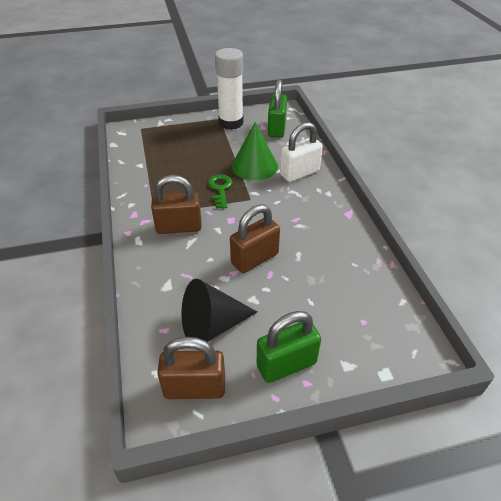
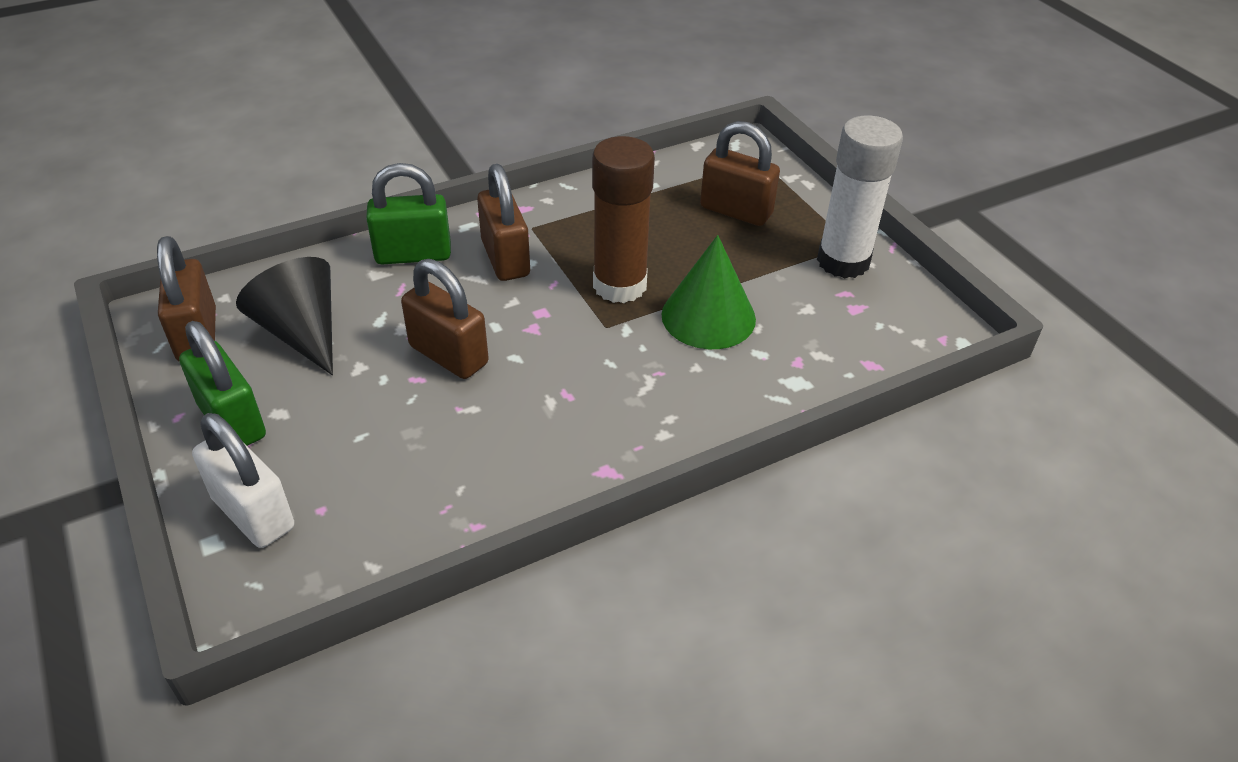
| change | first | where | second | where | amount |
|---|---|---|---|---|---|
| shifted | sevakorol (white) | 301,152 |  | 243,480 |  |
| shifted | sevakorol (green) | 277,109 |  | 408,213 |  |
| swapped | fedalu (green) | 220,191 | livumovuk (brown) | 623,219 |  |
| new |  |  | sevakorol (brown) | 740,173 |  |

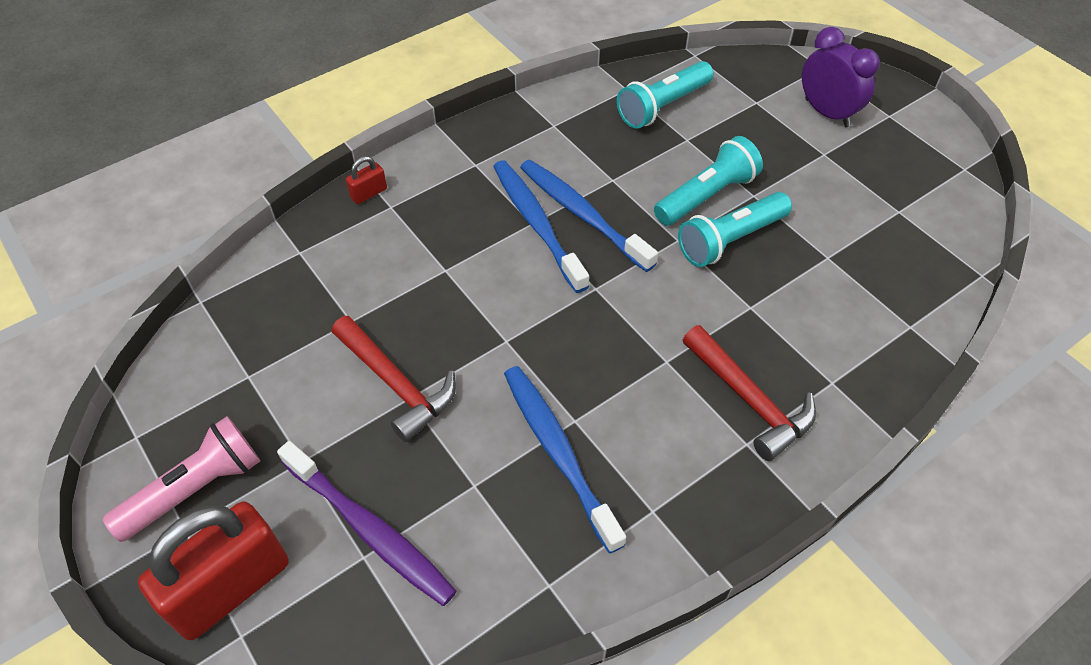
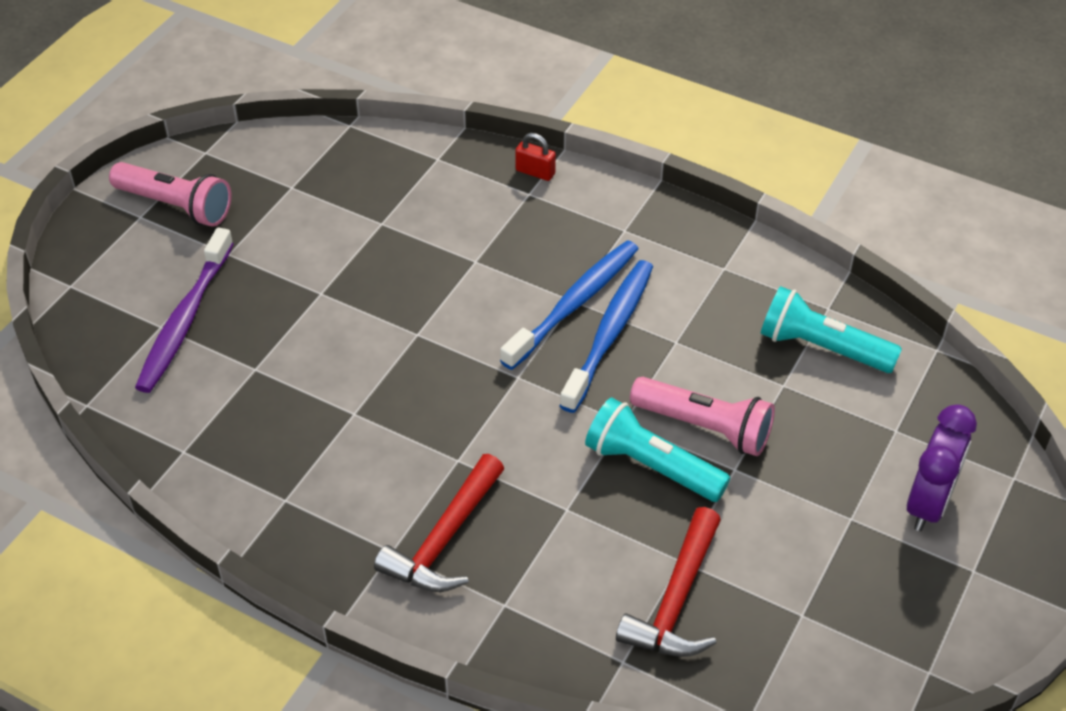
| change | first | where | second | where | amount |
|---|---|---|---|---|---|
| shifted | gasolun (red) | 394,379 |  | 668,582 |  |
| repainted | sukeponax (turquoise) | 708,181 | sukeponax (pink) | 702,416 |  |
| gone | sevakorol (red) | 213,570 |  |  |  |
| gone | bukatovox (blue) | 565,459 |  |  |  |

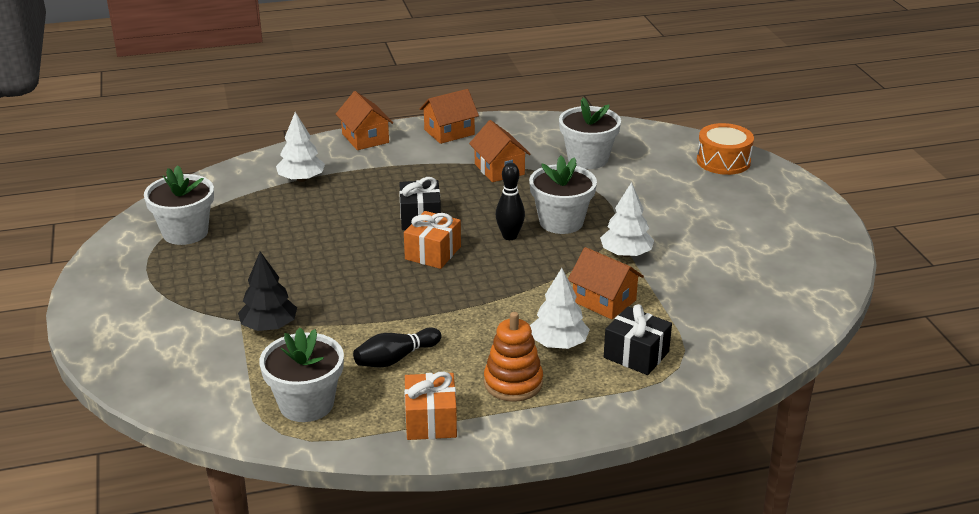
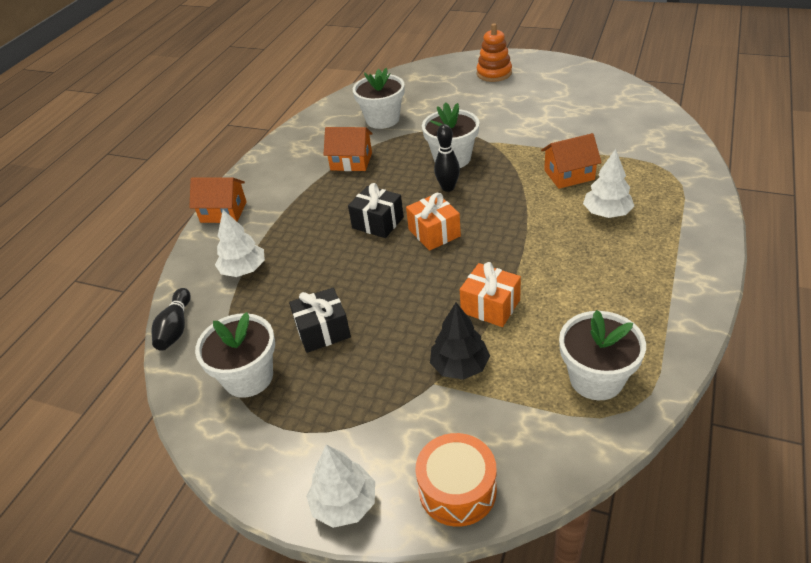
| change | first | where | second | where | amount |
|---|---|---|---|---|---|
| shifted | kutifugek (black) | 397,347 |  | 171,319 |  |
| shifted | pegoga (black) | 638,339 |  | 320,320 |  |
| shifted | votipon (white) | 627,219 |  | 340,486 |  |
| shifted | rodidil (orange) | 725,149 |  | 456,480 |  |
| shifted | pegoga (orange) | 430,406 |  | 490,294 |  |
| shifted | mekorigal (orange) | 513,357 |  | 494,52 |  |
| gone | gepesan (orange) | 449,116 |  |  |  |

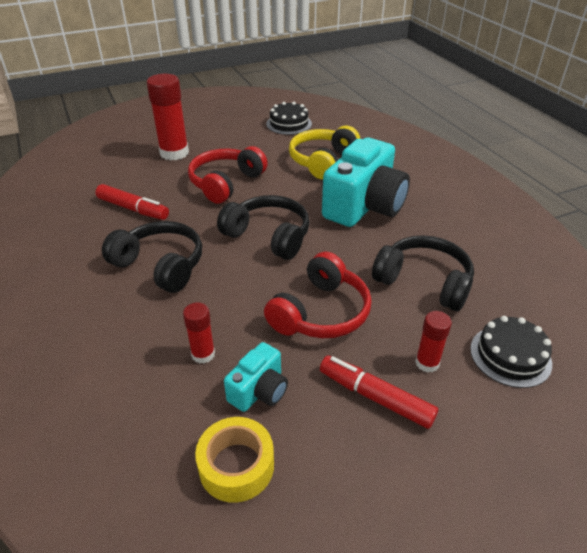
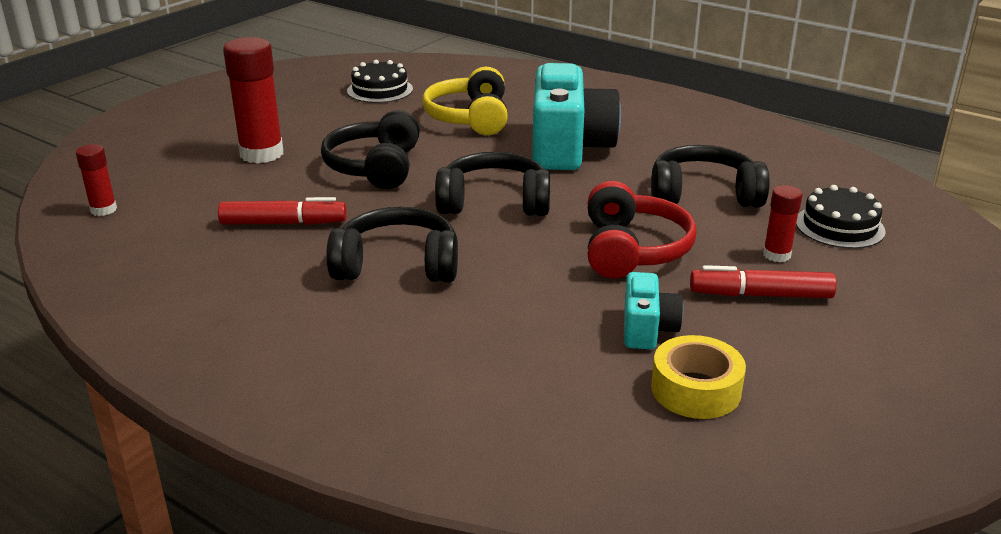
| change | first | where | second | where | amount |
|---|---|---|---|---|---|
| shifted | livumovuk (red) | 199,333 |  | 96,180 |  |
| repainted | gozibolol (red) | 228,175 | gozibolol (black) | 370,149 |  |

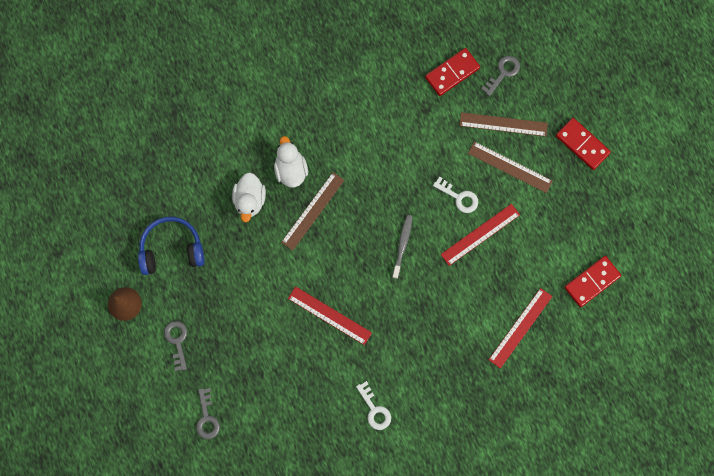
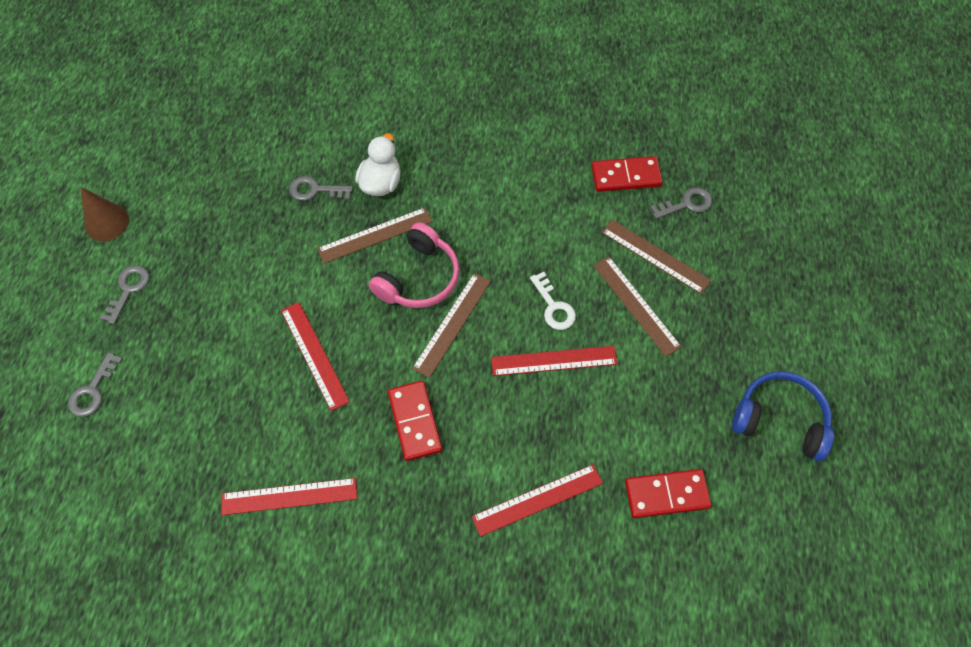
| change | first | where | second | where | amount |
|---|---|---|---|---|---|
| swapped | fedalu (white) | 373,405 | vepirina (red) | 289,496 |  |
| swapped | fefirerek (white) | 249,197 | fedalu (grey) | 321,188 |  |
| new |  |  | gozibolol (pink) | 414,265 |  |
| shifted | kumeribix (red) | 583,144 |  | 415,421 |  |
| swapped | bukatovox (grey) | 402,247 | vepirina (brown) | 451,325 |  |
| shifted | gozibolol (blue) | 171,246 |  | 783,416 |  |

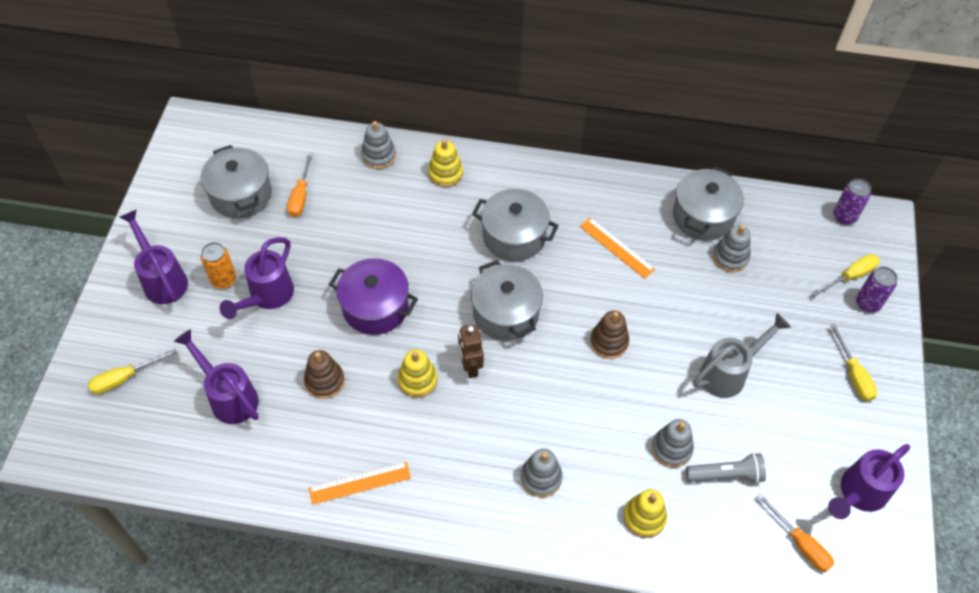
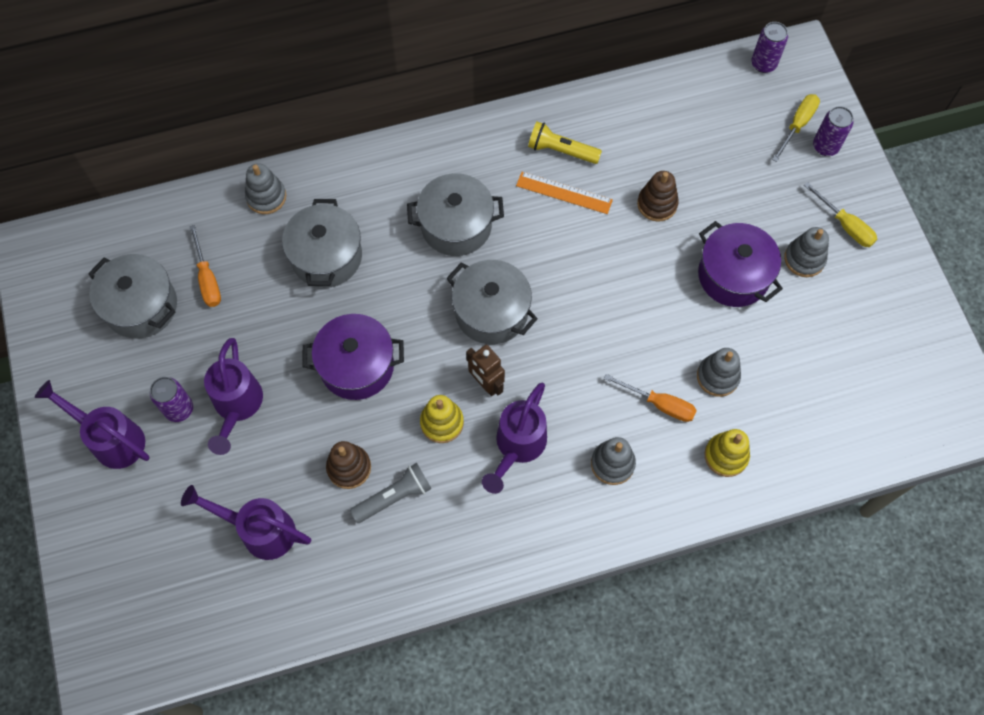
| change | first | where | second | where | amount |
|---|---|---|---|---|---|
| repainted | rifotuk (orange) | 218,265 | rifotuk (purple) | 171,399 |  |
| shifted | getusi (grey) | 708,203 |  | 322,243 |  |
| shifted | sukeponax (grey) | 726,468 |  | 391,493 |  |
| shifted | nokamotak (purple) | 869,481 |  | 514,438 |  |
| new |  |  | sukeponax (yellow) | 565,143 |  |
| shifted | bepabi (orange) | 795,532 |  | 650,398 |  |
| shifted | mekorigal (brown) | 609,335 |  | 658,196 |  |
| swapped | nokamotak (grey) | 742,355 | getusi (purple) | 740,264 |  |
| shifted | mekorigal (grey) | 732,248 |  | 806,252 |  |
| gone | bepabi (yellow) | 132,371 |  |  |  |
| gone | vepirina (orange) | 359,483 |  |  |  |
| gone | mekorigal (yellow) | 445,163 |  |  |  |

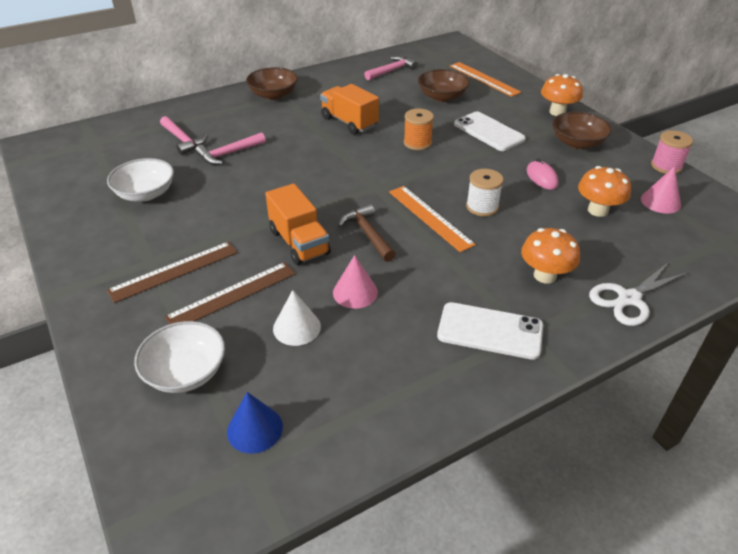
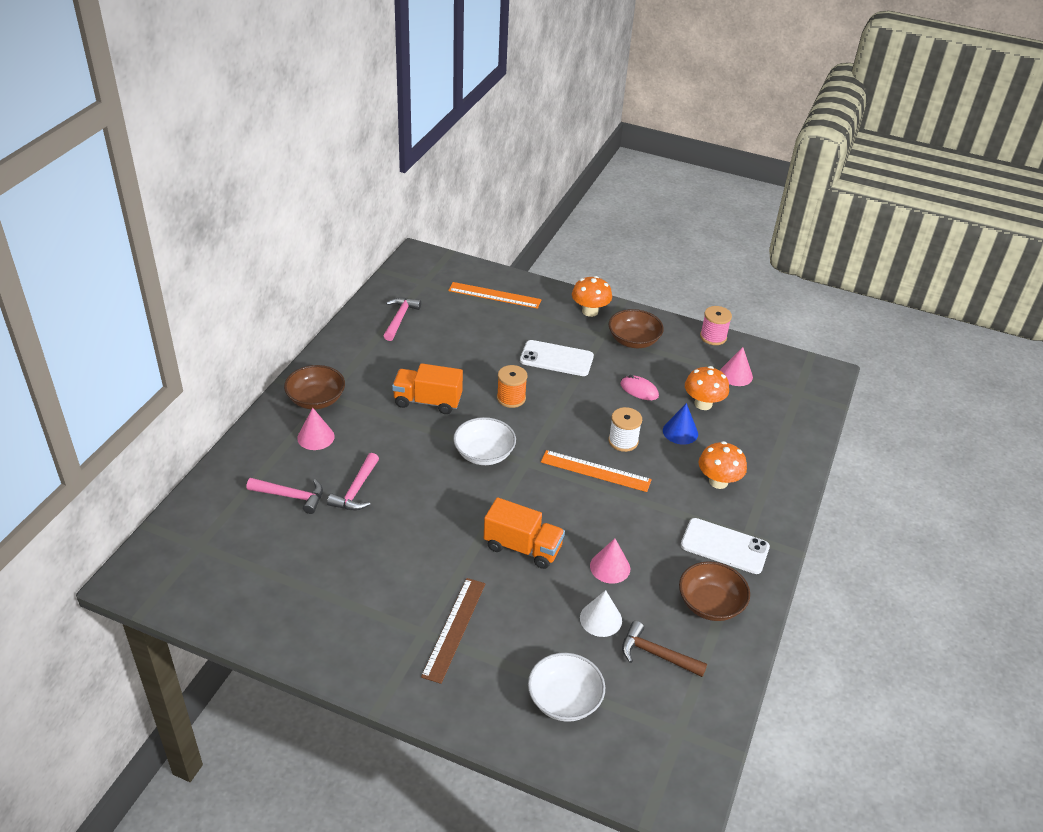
| change | first | where | second | where | amount |
|---|---|---|---|---|---|
| new |  |  | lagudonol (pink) | 315,429 |  |
| shifted | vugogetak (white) | 140,179 |  | 484,441 |  |
| shifted | gasolun (brown) | 367,233 |  | 664,649 |  |
| shifted | lagudonol (blue) | 255,423 |  | 680,424 |  |
| shifted | vugogetak (brown) | 444,85 |  | 714,591 |  |
| rotated | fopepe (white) | 490,331 |  | 725,546 | 45 degrees clockwise |
| gone | vepirina (brown) | 230,293 |  |  |  |
| gone | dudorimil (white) | 638,294 |  |  |  |

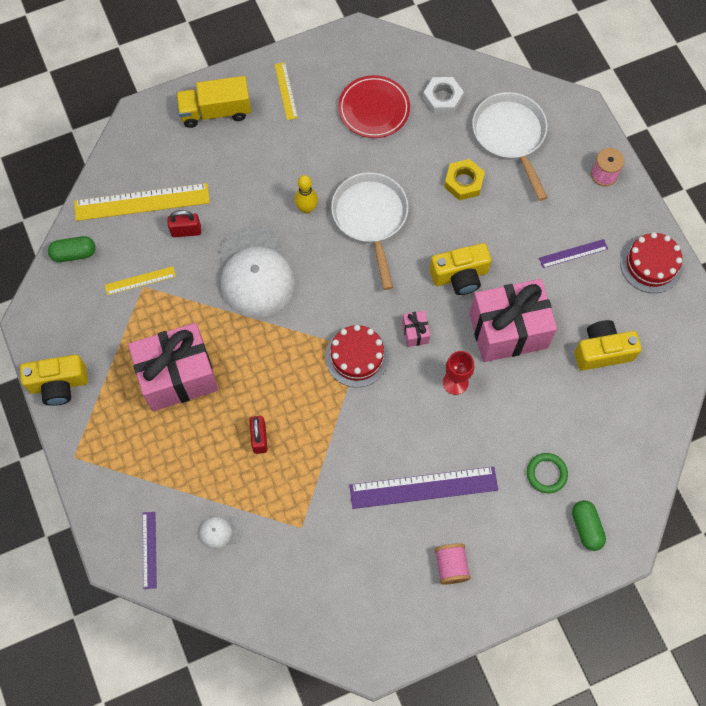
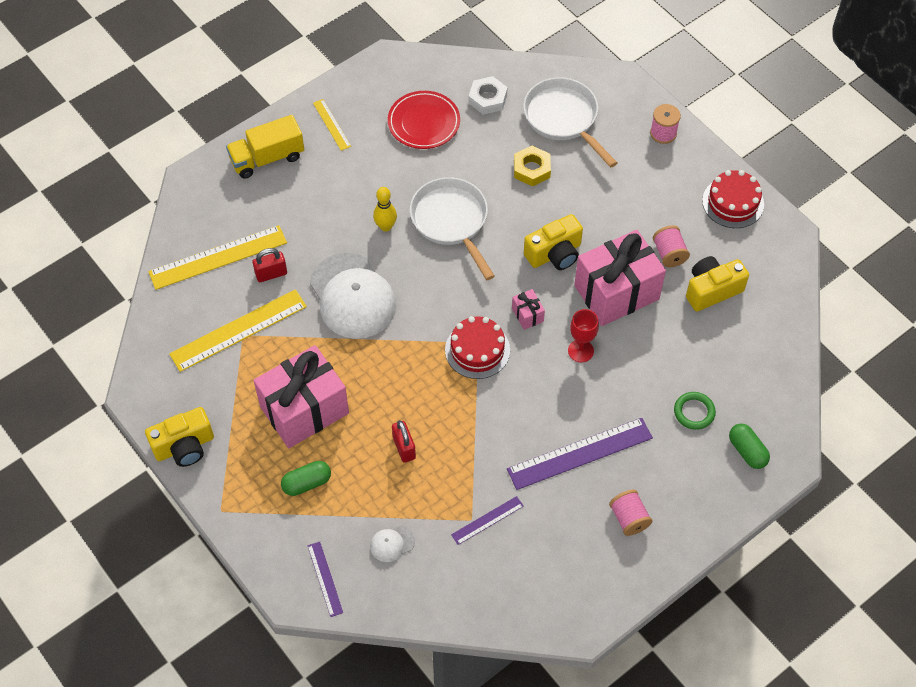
| change | first | where | second | where | amount |
|---|---|---|---|---|---|
| scaled | vepirina (yellow) | 140,280 |  | 238,330 | x1.95 |
| shifted | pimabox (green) | 72,249 |  | 306,478 |  |
| shifted | vepirina (purple) | 573,253 |  | 487,520 |  |
| new |  |  | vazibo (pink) | 671,246 |  |

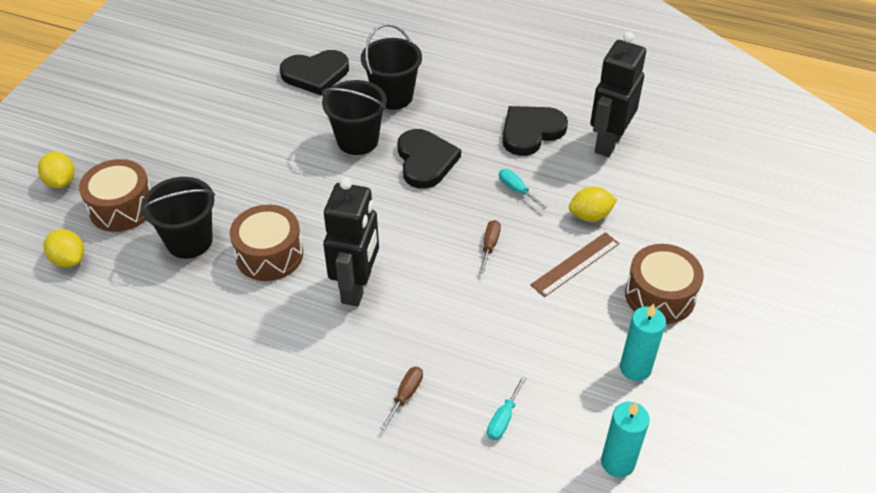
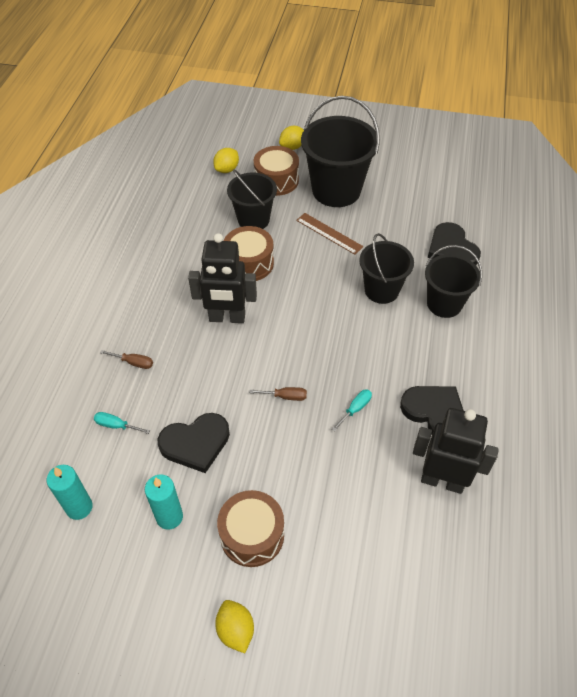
| change | first | where | second | where | amount |
|---|---|---|---|---|---|
| shifted | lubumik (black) | 429,159 |  | 194,443 |  |
| shifted | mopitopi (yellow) | 593,204 |  | 234,626 |  |
| shifted | vepirina (brown) | 575,264 |  | 330,234 |  |
| new |  |  | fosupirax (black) | 340,151 |  |

